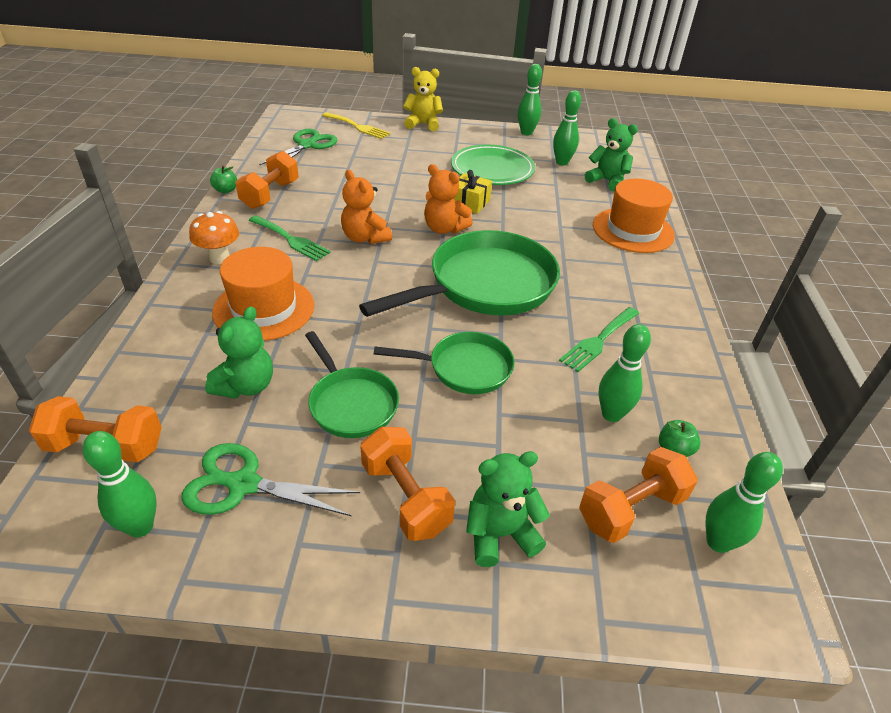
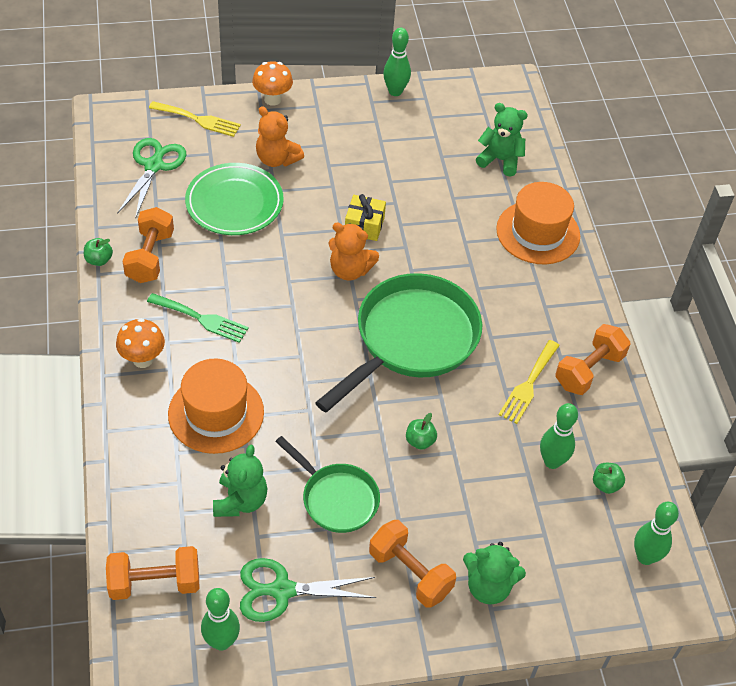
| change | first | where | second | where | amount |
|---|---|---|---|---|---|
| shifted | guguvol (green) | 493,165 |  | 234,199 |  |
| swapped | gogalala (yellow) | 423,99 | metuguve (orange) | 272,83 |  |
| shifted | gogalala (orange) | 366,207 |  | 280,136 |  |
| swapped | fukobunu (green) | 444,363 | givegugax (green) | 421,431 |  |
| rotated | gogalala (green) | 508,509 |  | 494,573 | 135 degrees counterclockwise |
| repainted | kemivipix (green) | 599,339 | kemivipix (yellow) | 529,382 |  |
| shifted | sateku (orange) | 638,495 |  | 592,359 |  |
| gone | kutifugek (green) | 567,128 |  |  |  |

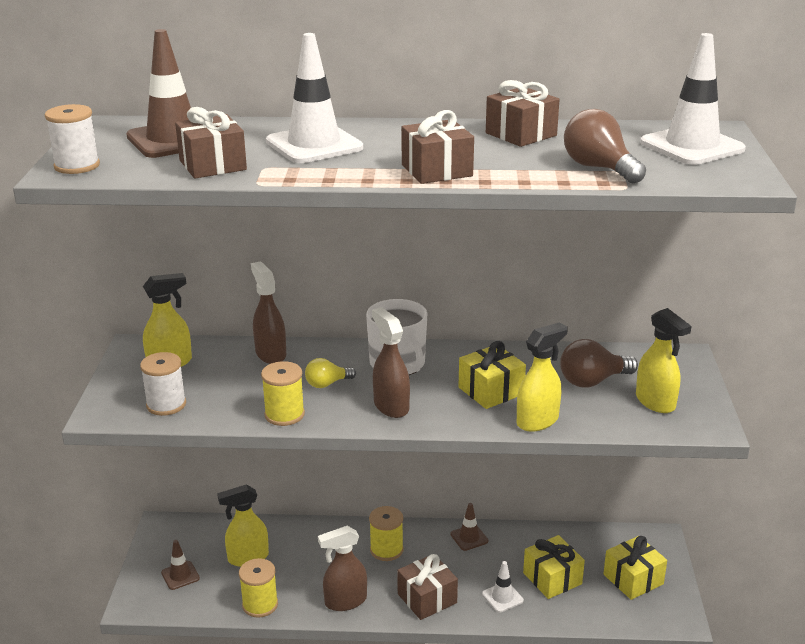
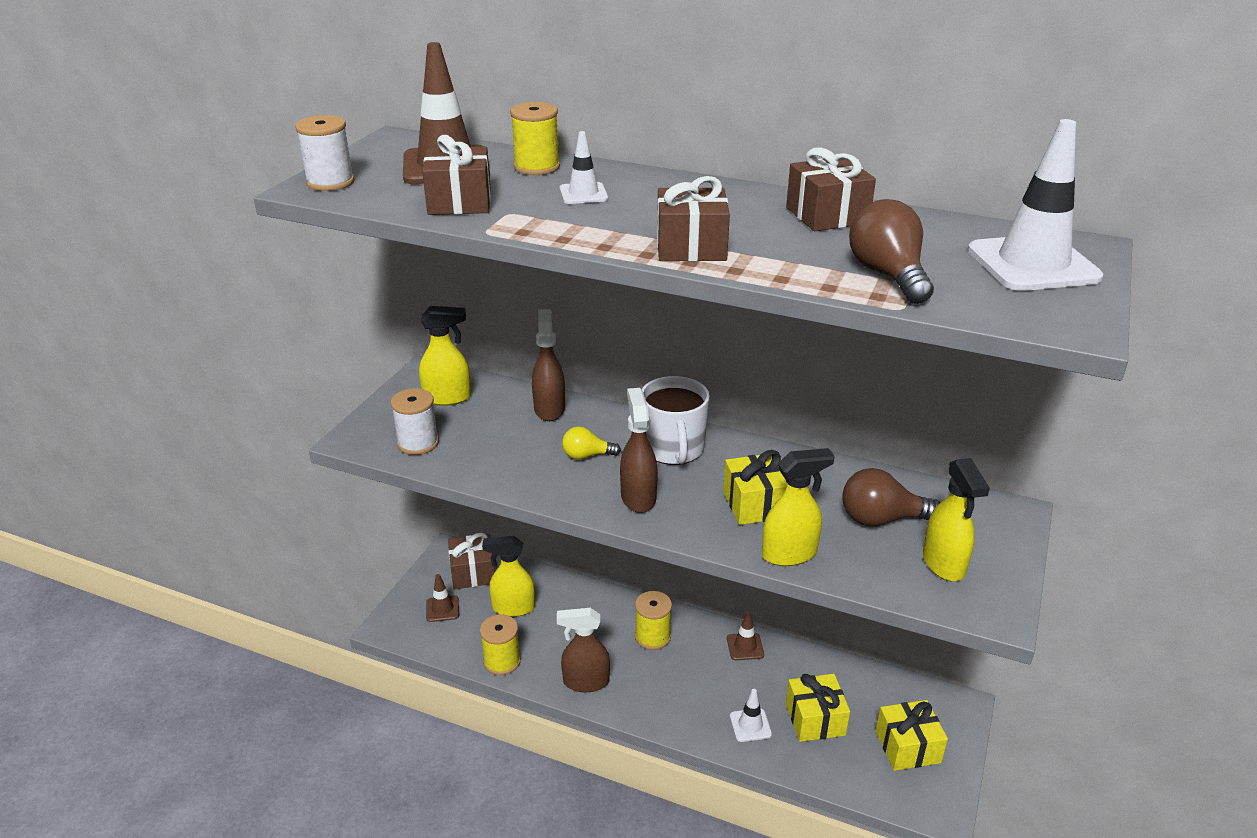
| change | first | where | second | where | amount |
|---|---|---|---|---|---|
| shifted | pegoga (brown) | 427,587 |  | 471,561 |  |
| shifted | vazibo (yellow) | 283,393 |  | 535,138 |  |
| scaled | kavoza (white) | 314,98 |  | 583,167 | x0.50 |

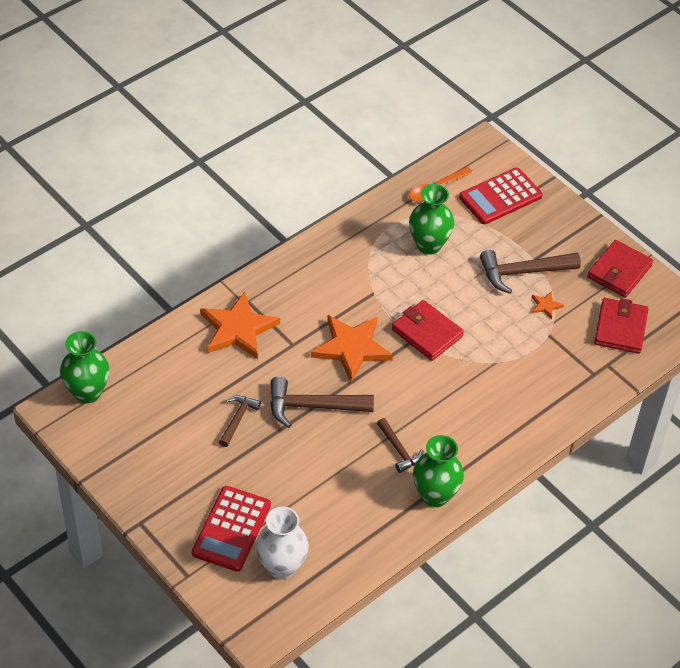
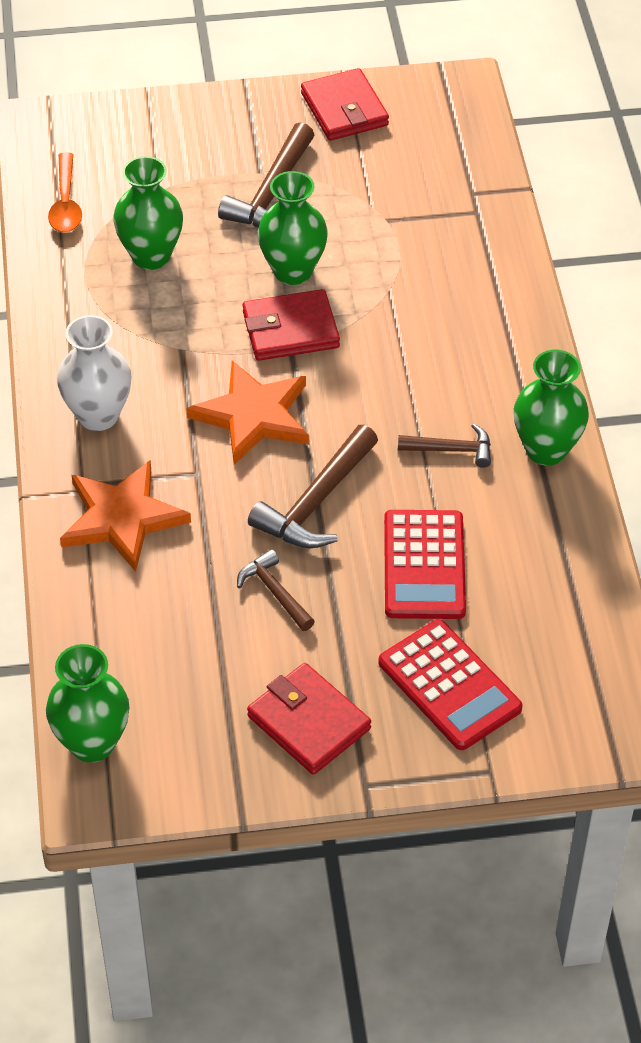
| change | first | where | second | where | amount |
|---|---|---|---|---|---|
| shifted | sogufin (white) | 282,543 |  | 94,373 |  |
| shifted | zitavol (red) | 621,326 |  | 309,719 |  |
| new |  |  | sogufin (green) | 293,228 |  |
| shifted | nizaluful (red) | 500,196 |  | 425,564 |  |
| gone | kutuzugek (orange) | 548,305 |  |  |  |

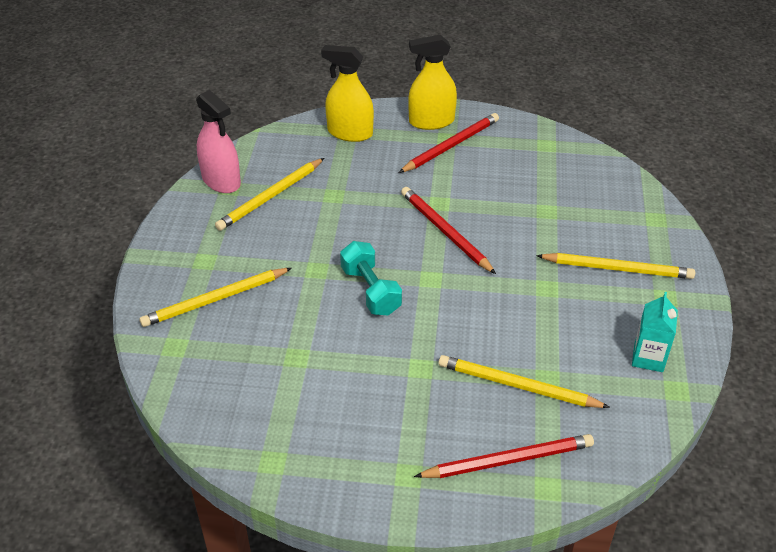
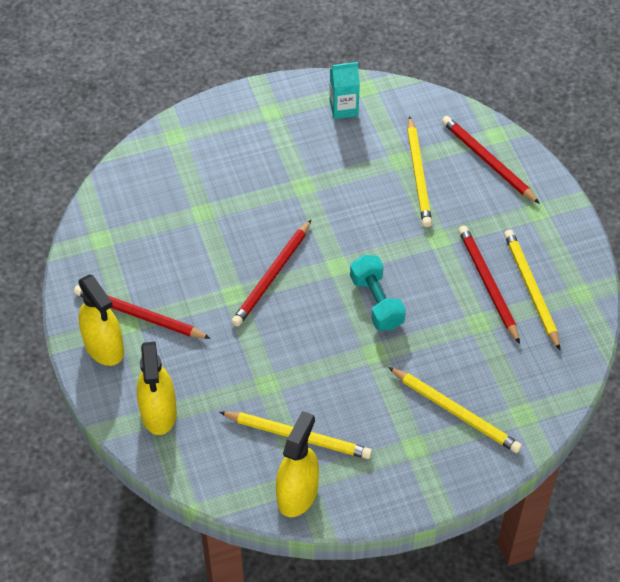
| change | first | where | second | where | amount |
|---|---|---|---|---|---|
| repainted | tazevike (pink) | 218,141 | tazevike (yellow) | 297,464 |  |
| rotated | sateku (turquoise) | 371,278 |  | 378,292 | 60 degrees counterclockwise |
| new |  |  | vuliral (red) | 489,285 |  |
| shifted | vuliral (yellow) | 615,266 |  | 532,290 |  |

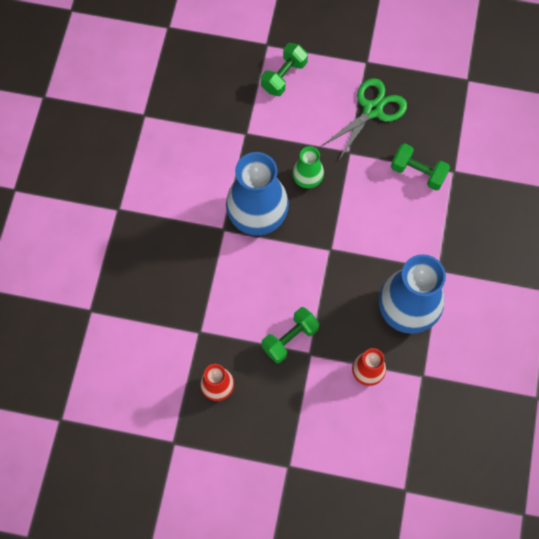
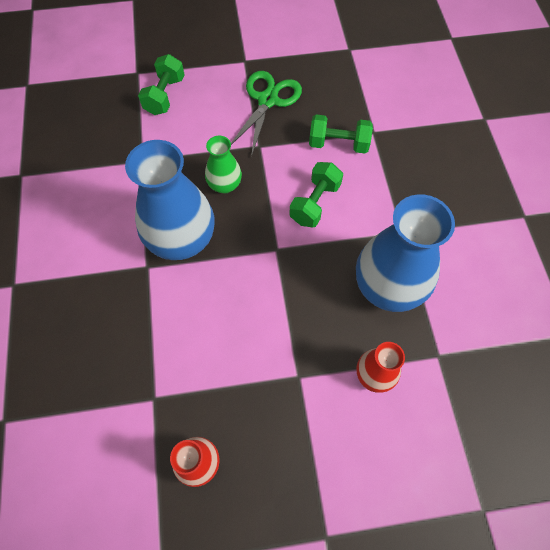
| change | first | where | second | where | amount |
|---|---|---|---|---|---|
| shifted | sateku (green) | 290,335 |  | 316,195 |  |

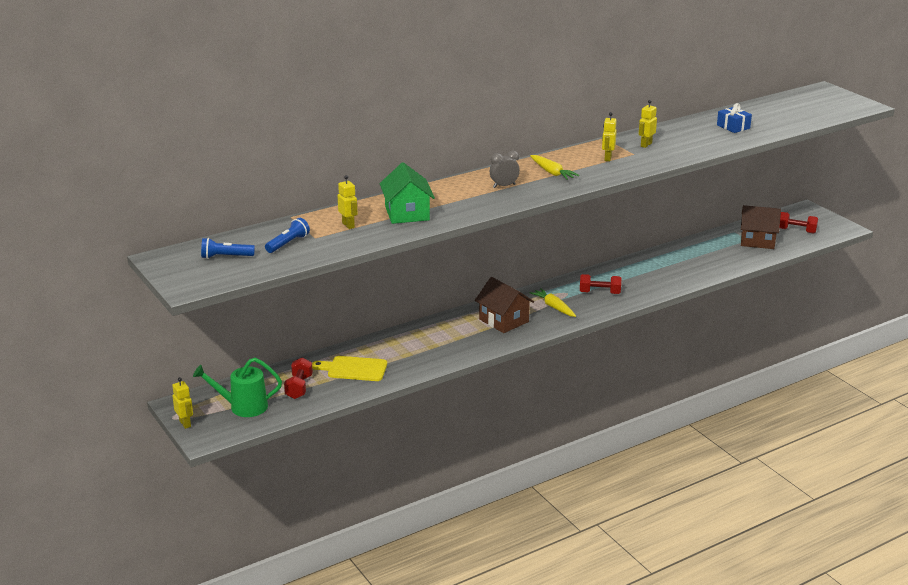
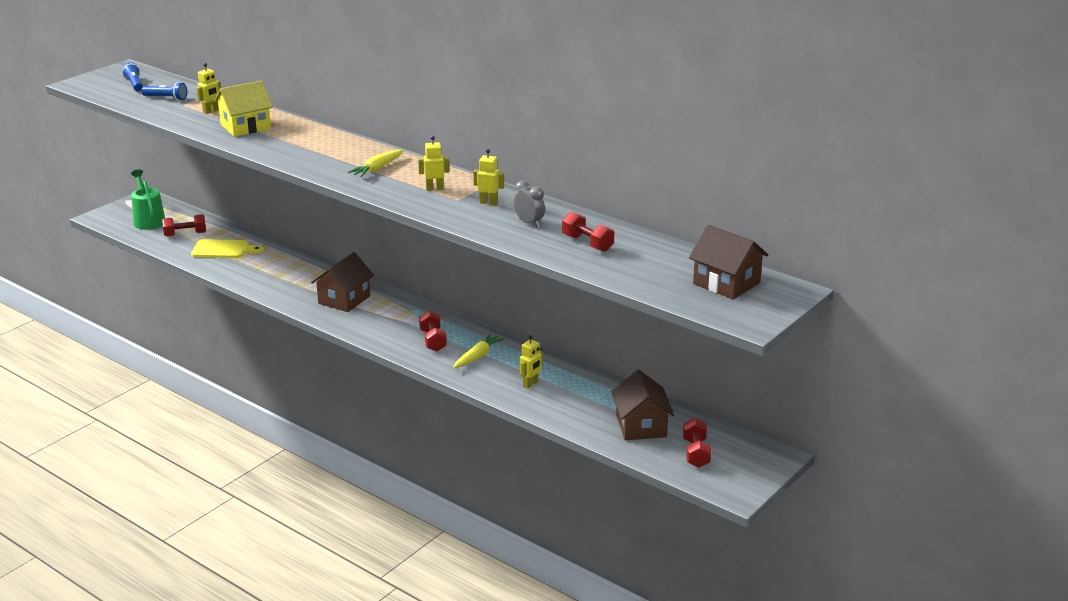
| change | first | where | second | where | amount |
|---|---|---|---|---|---|
| rotated | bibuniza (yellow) | 349,368 |  | 227,248 | 105 degrees clockwise |
| repainted | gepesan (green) | 407,193 | gepesan (yellow) | 243,108 |  |
| shifted | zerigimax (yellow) | 553,302 |  | 479,351 |  |
| shifted | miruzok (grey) | 505,169 |  | 529,203 |  |
| shifted | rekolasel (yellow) | 182,403 |  | 531,362 |  |
| swapped | pegoga (blue) | 734,118 | sateku (red) | 588,232 |  |
| new |  |  | gepesan (brown) | 728,262 |  |

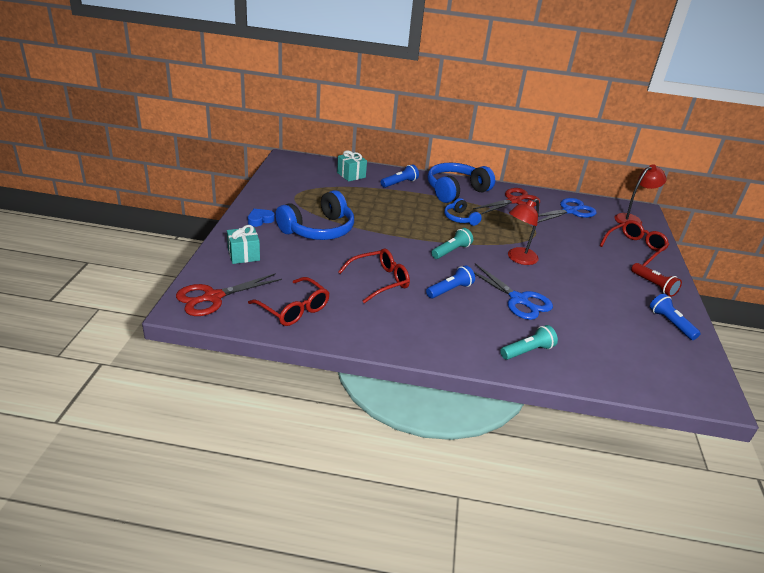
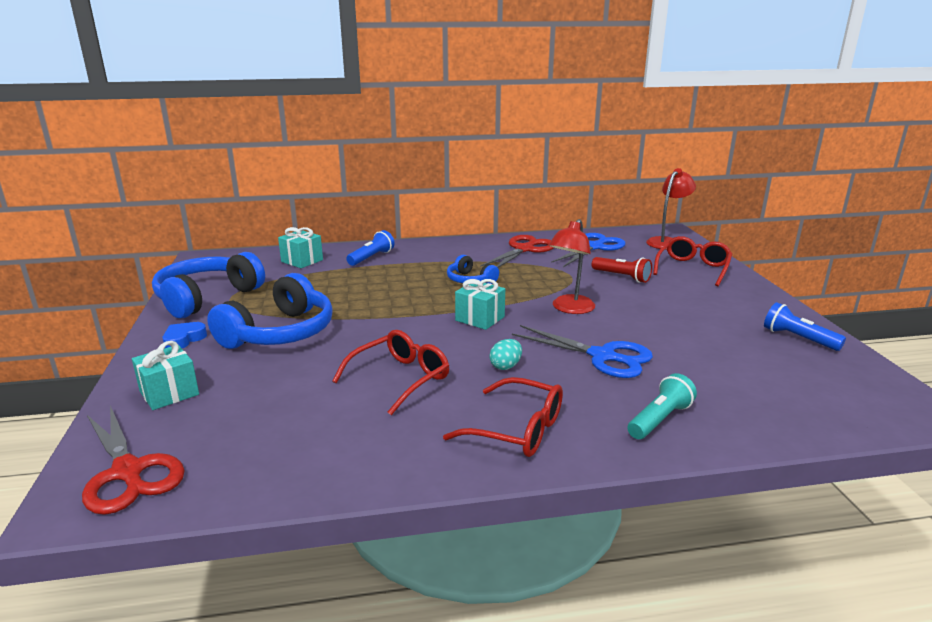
| change | first | where | second | where | amount |
|---|---|---|---|---|---|
| rotated | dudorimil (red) | 229,294 |  | 133,460 | 75 degrees counterclockwise |
| shifted | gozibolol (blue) | 461,183 |  | 208,285 |  |
| shifted | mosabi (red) | 289,301 |  | 503,417 |  |
| swapped | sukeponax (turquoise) | 452,243 | pegoga (turquoise) | 480,304 |  |
| swapped | sukeponax (blue) | 450,281 | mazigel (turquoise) | 505,354 |  |
| shifted | sukeponax (red) | 656,280 |  | 622,270 |  |

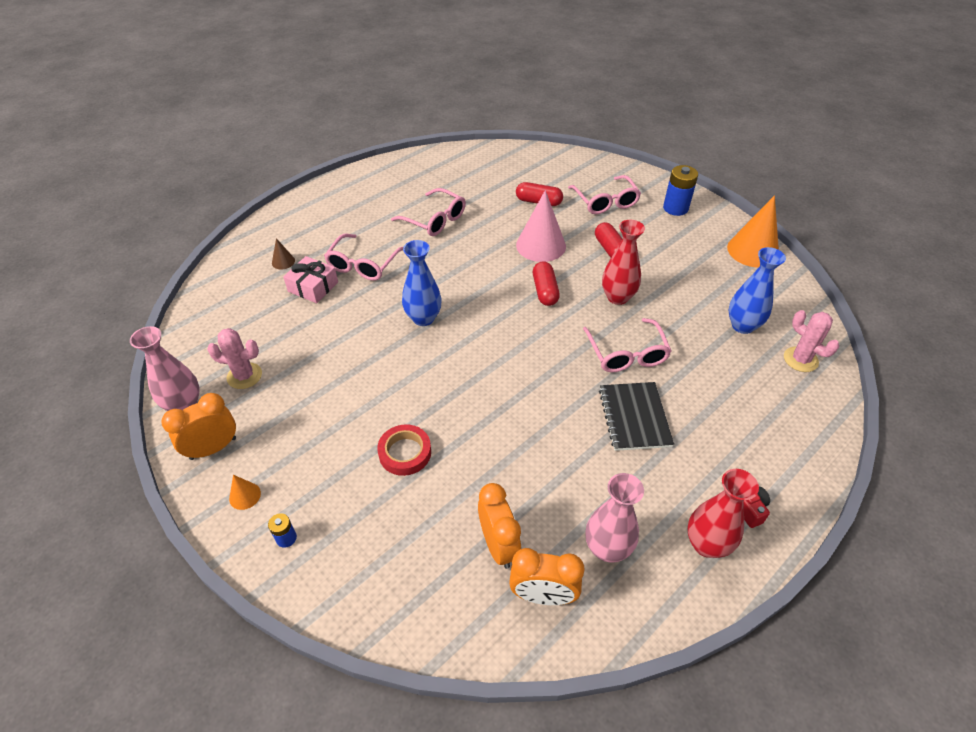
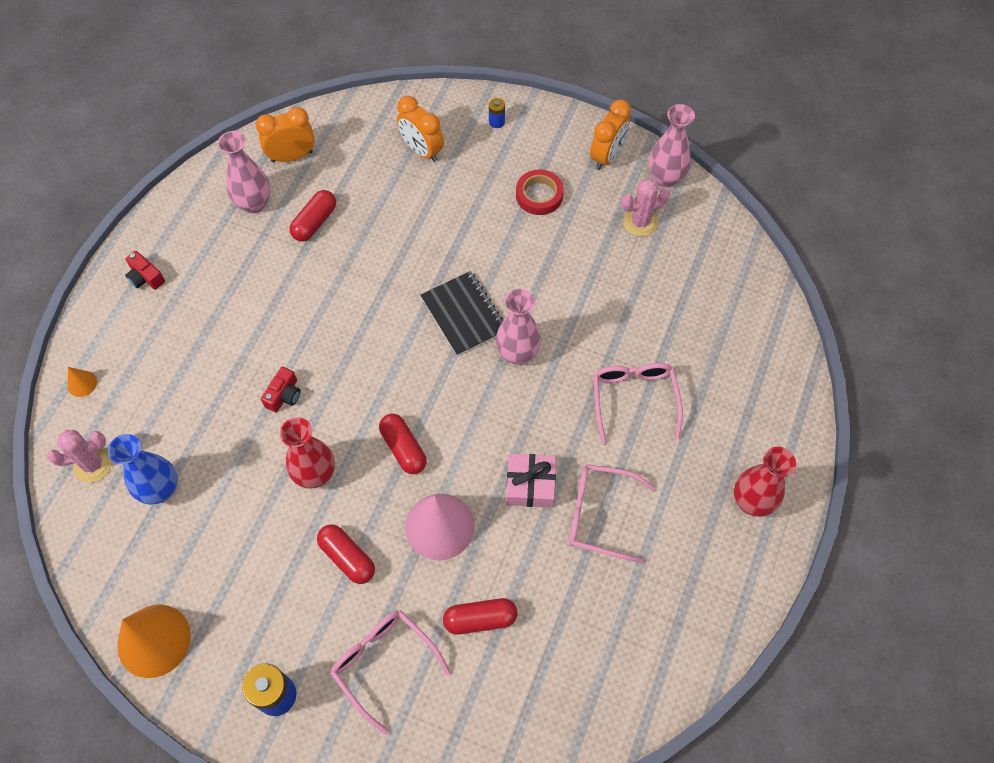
| change | first | where | second | where | amount |
|---|---|---|---|---|---|
| rotated | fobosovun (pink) | 811,341 |  | 79,456 | 45 degrees counterclockwise |
| shifted | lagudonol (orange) | 245,492 |  | 82,382 |  |
| swapped | mosabi (pink) | 627,345 | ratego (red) | 280,389 |  |
| new |  |  | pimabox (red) | 312,215 |  |
| shifted | miruzok (orange) | 500,526 |  | 420,129 |  |
| shifted | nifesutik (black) | 636,416 |  | 461,313 |  |
| repainted | sogufin (blue) | 422,283 | sogufin (pink) | 518,327 |  |
| shifted | pegoga (pink) | 310,279 |  | 531,481 |  |
| shifted | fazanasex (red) | 404,450 |  | 540,192 |  |
| shifted | sogufin (red) | 723,513 |  | 765,482 |  |
| gone | lagudonol (brown) | 283,254 |  |  |  |

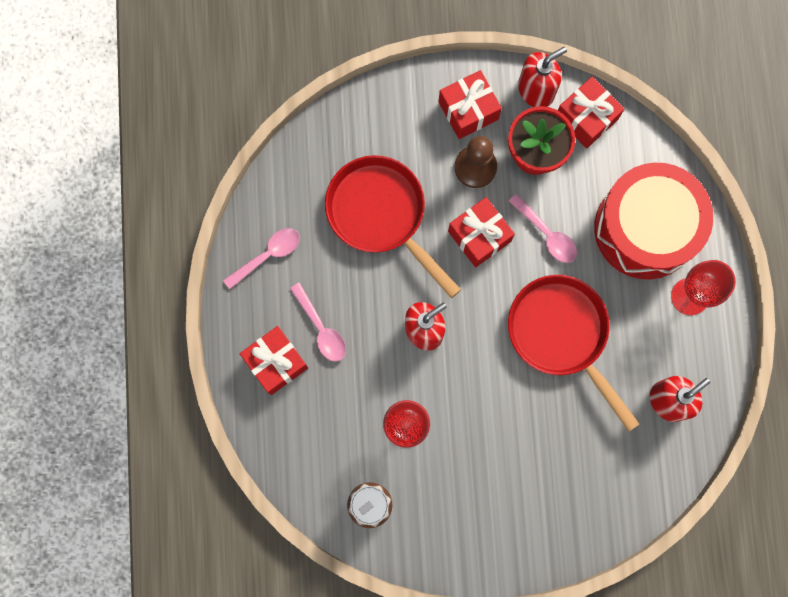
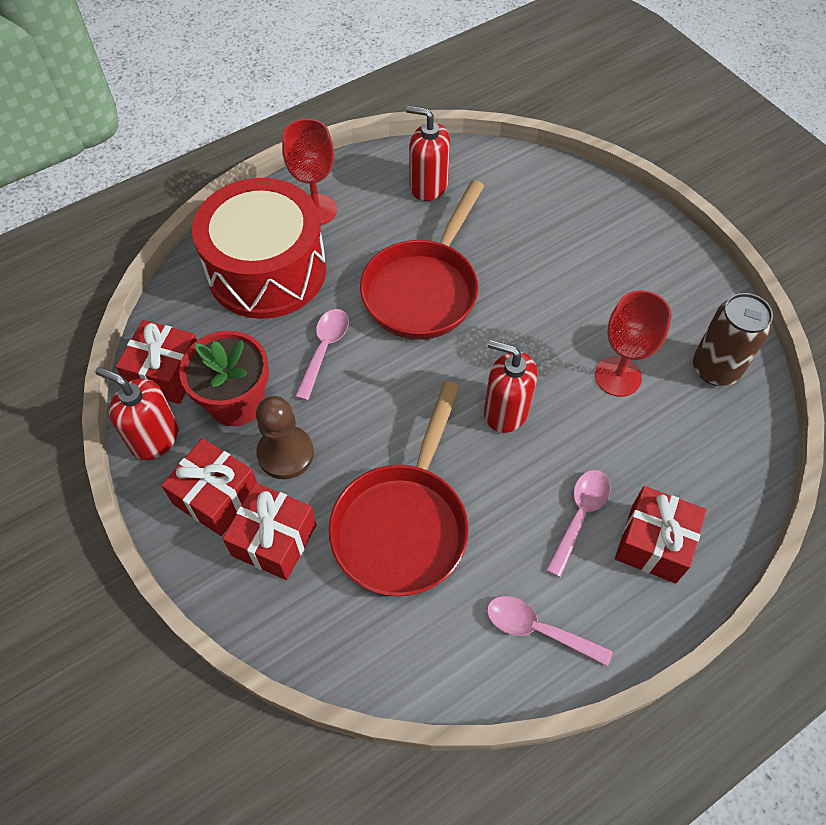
| change | first | where | second | where | amount |
|---|---|---|---|---|---|
| shifted | pegoga (red) | 481,232 |  | 269,531 |  |

